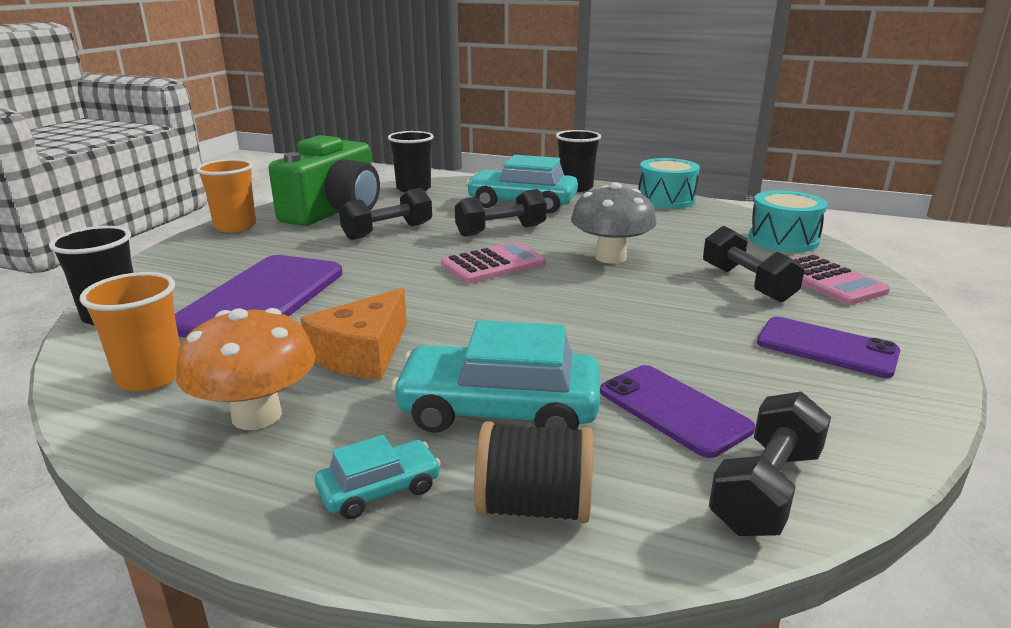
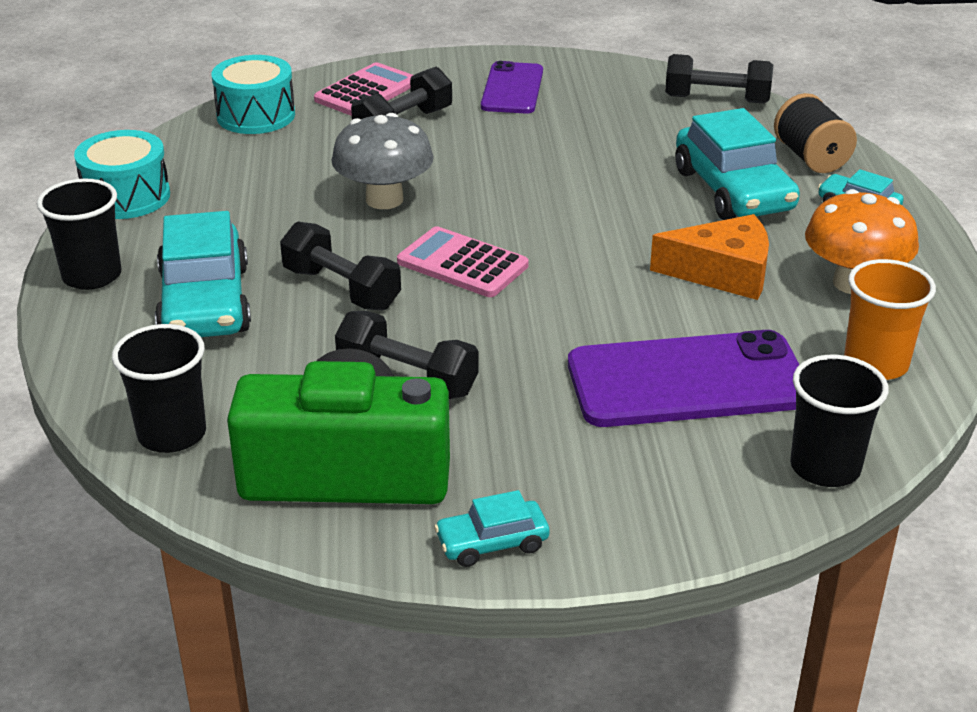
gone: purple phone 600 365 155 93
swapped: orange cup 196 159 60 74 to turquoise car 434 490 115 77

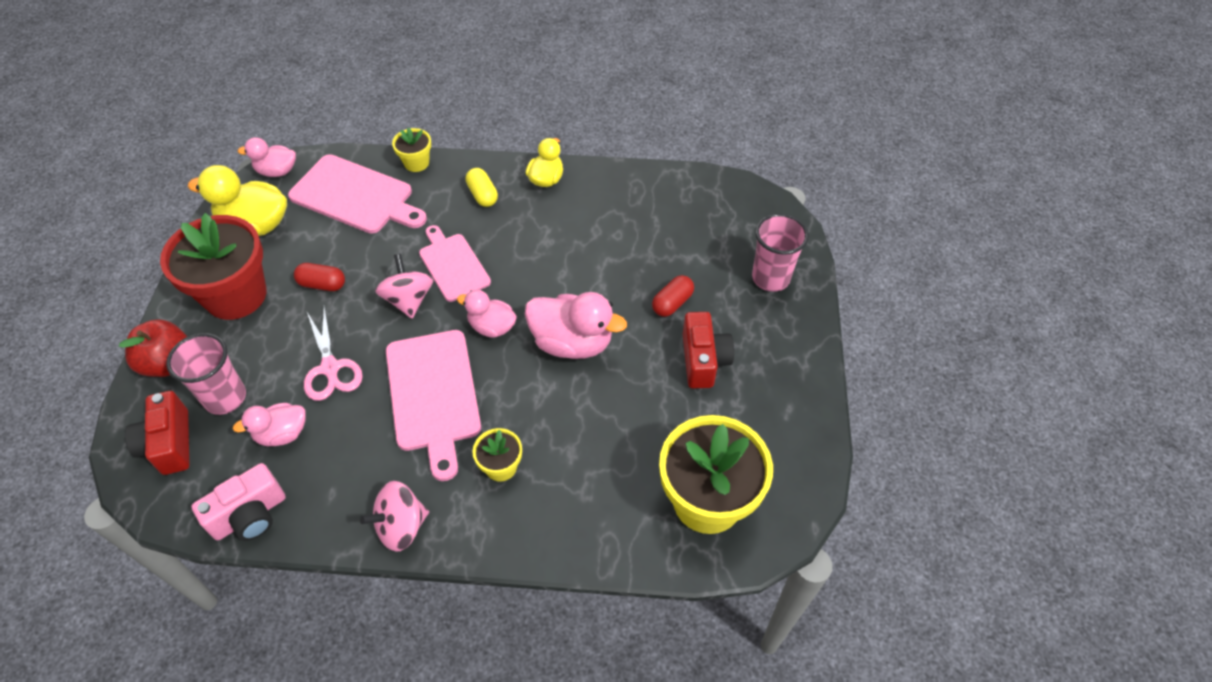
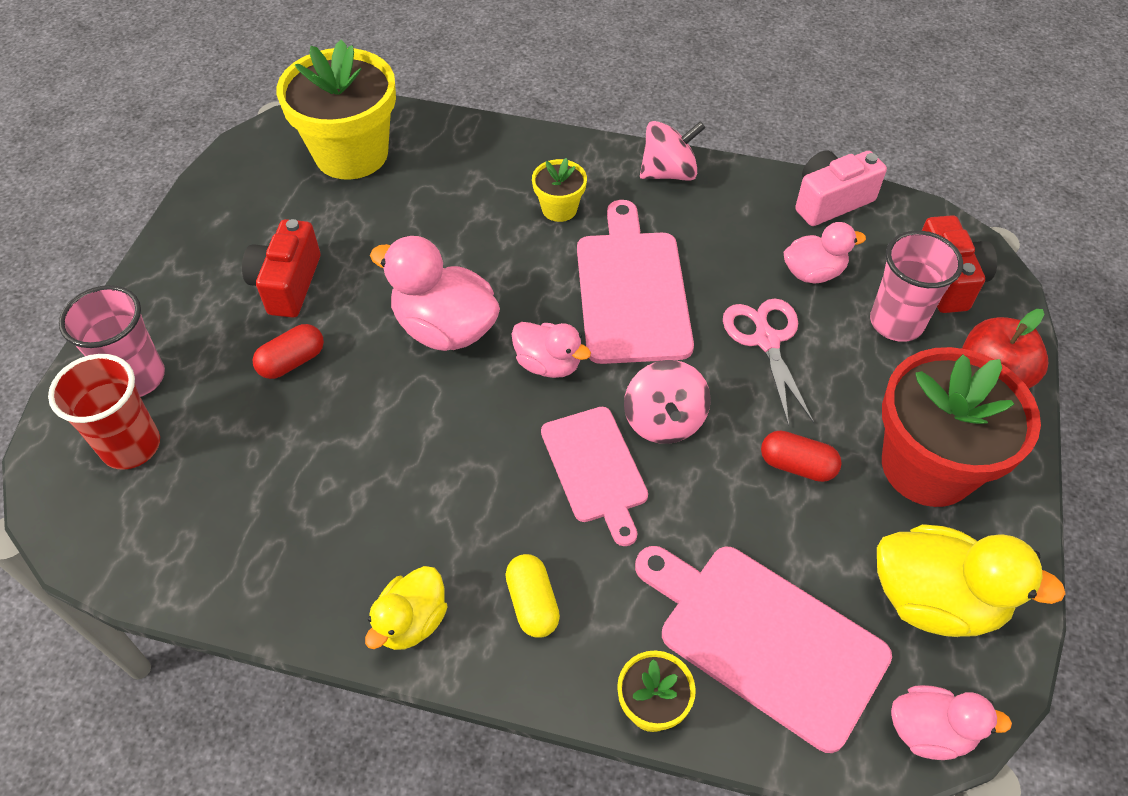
new: red cup 48 354 112 116

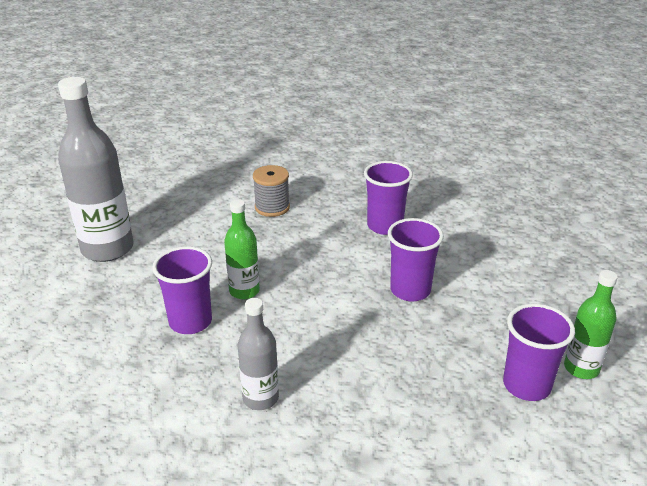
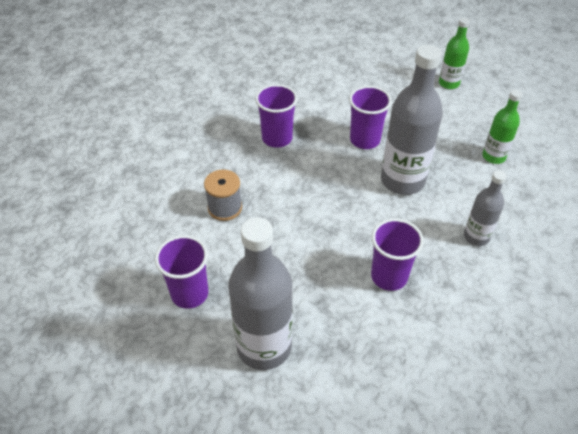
new: grey bottle 381 45 62 150
shifted: green bottle 224 199 36 100 to 482 90 40 74; purple cup 503 304 72 97 to 155 235 53 74

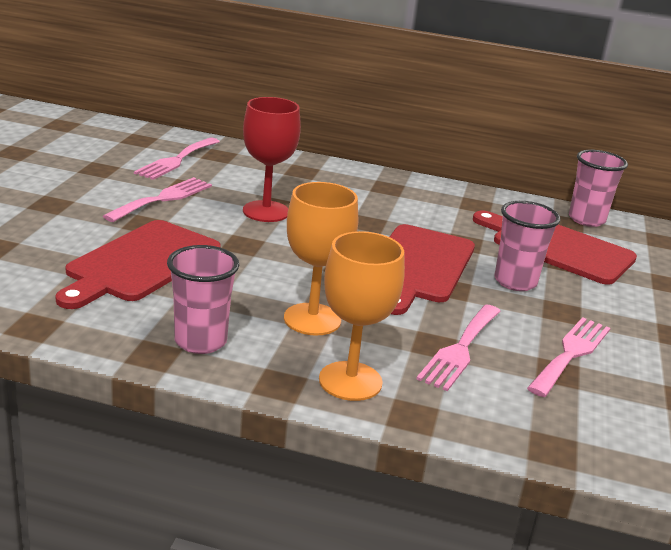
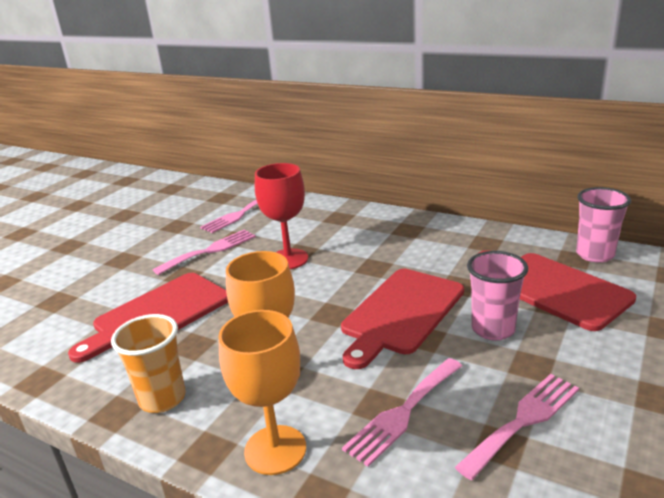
repainted: pink cup 167 245 72 109 to orange cup 111 314 75 99

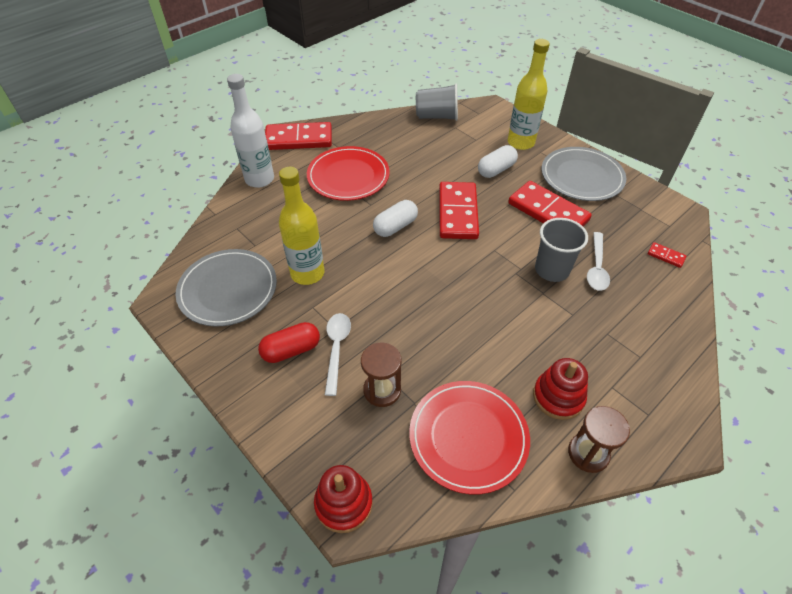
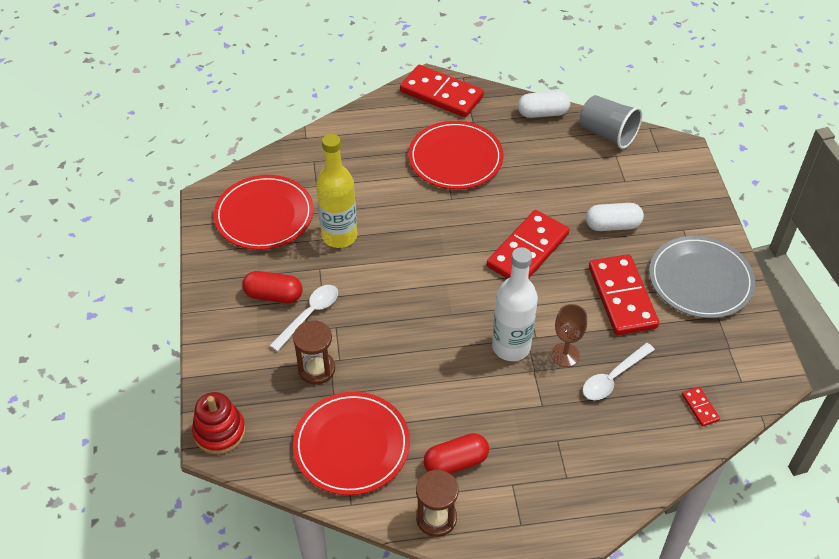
gone: yellow bottle 508 39 42 111
shifted: white bottle 227 74 47 114 to 492 247 46 114; white capsule 373 200 45 37 to 518 91 52 27
swapped: red stacking toy 533 358 55 62 to red capsule 424 433 65 41; grey cup 535 218 53 64 to brown goblet 551 304 36 63
repainted: grey plate 176 249 101 78 to red plate 214 175 100 75

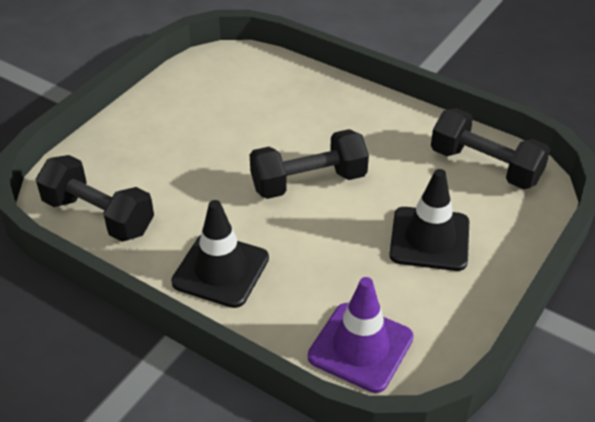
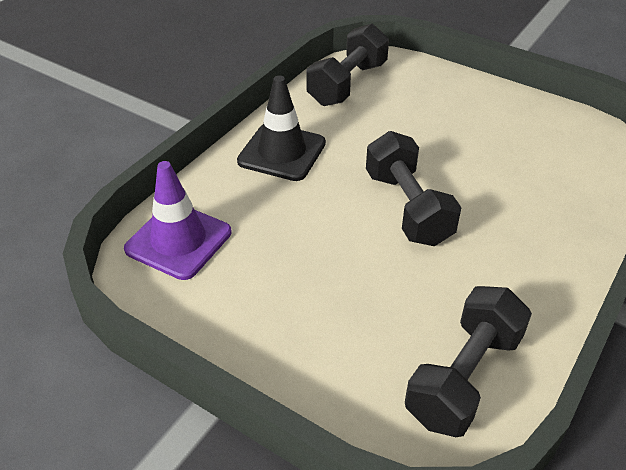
gone: black traffic cone 389 169 80 102

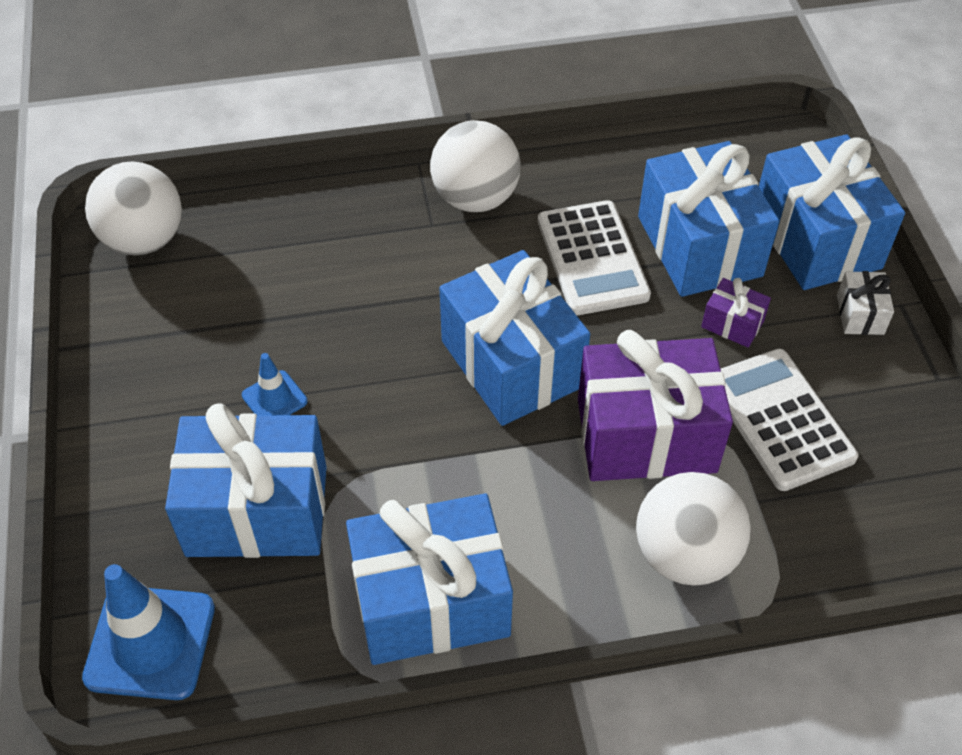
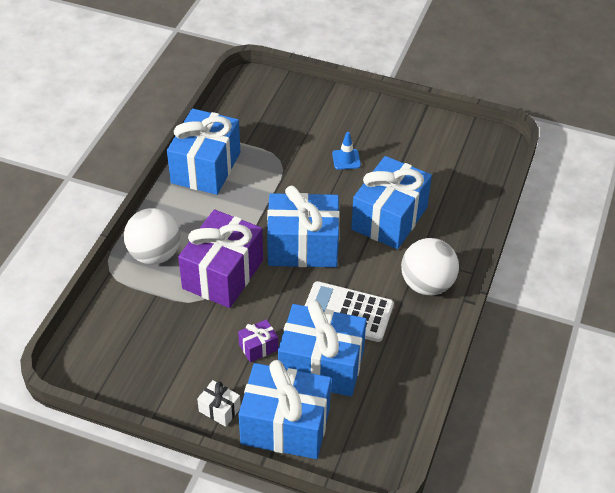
gone: blue traffic cone 82 564 133 136; white ball 85 161 97 94; white calculator 721 349 138 142
shifted: blue gift 165 403 161 155 to 351 156 81 93

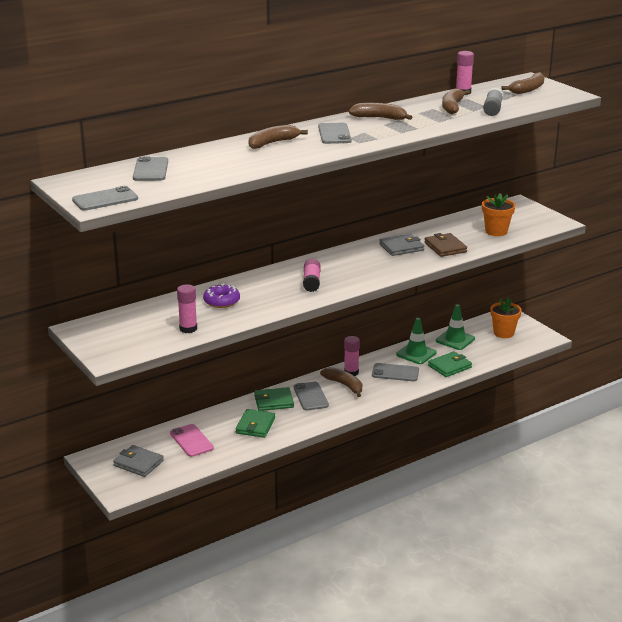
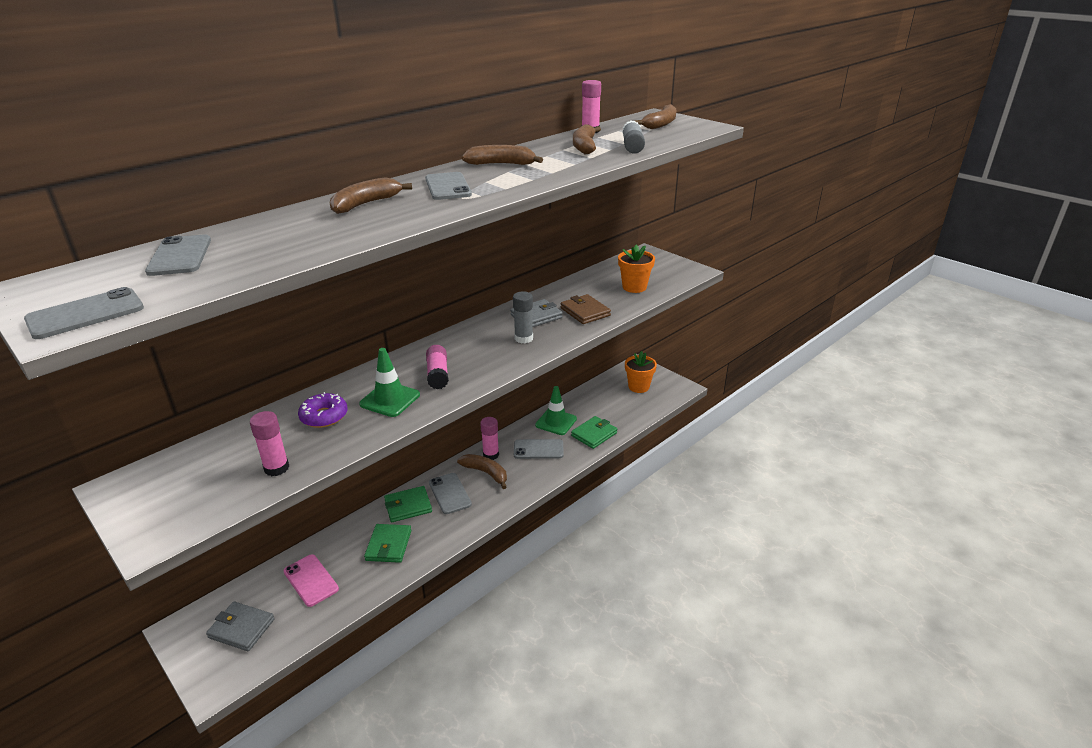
new: grey glue stick 513 291 20 52
shifted: green traffic cone 436 304 39 46 to 359 348 61 69

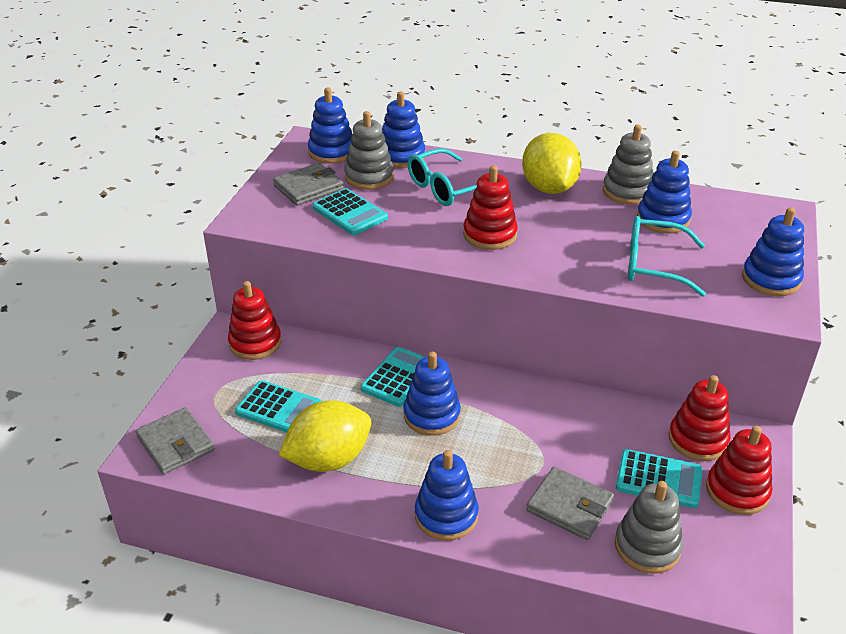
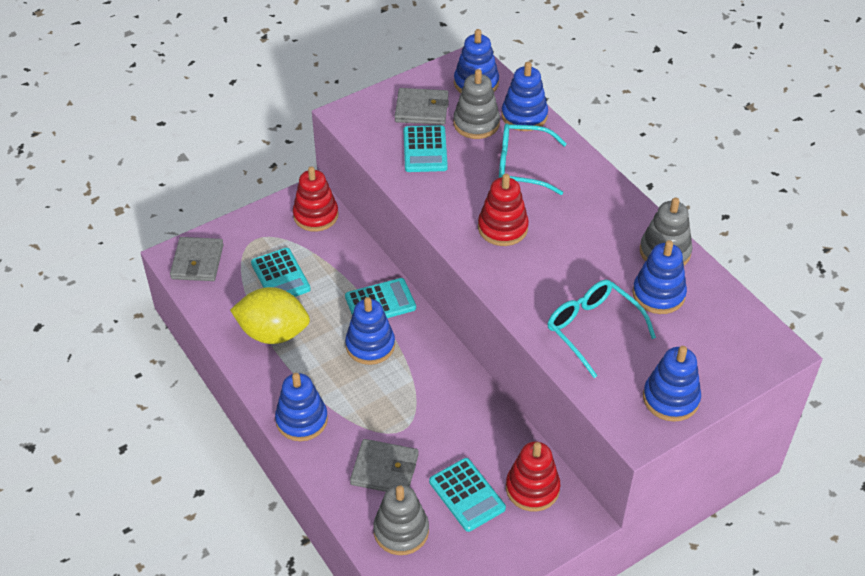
gone: yellow lemon 522 133 59 61; red stacking toy 706 426 66 89
rotated: grey wallet 526 467 88 73 = 350 439 69 53 60 degrees counterclockwise

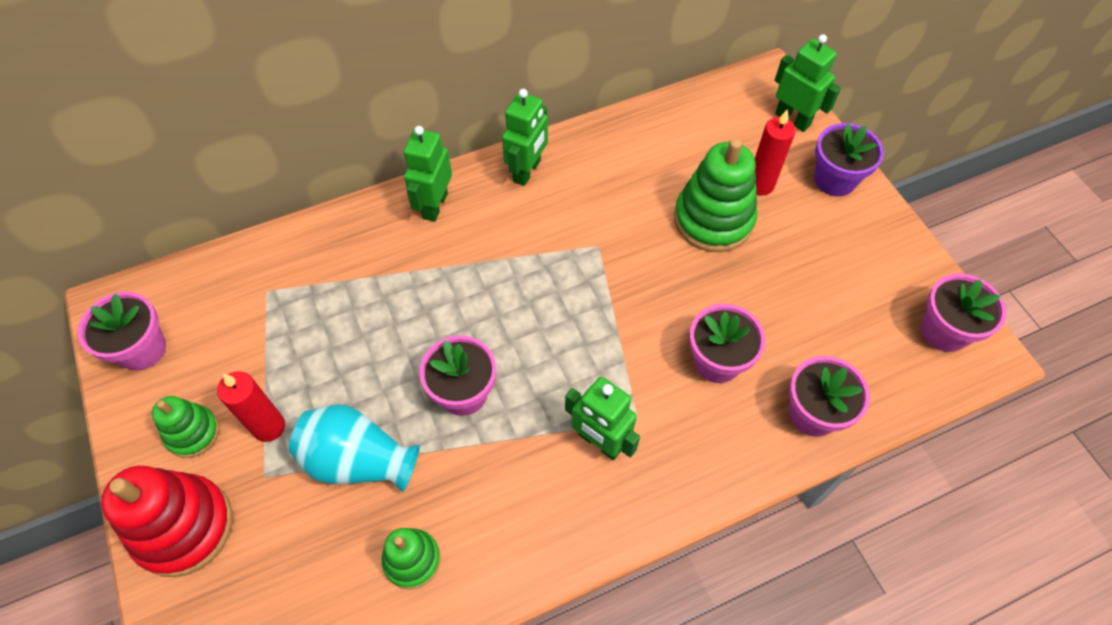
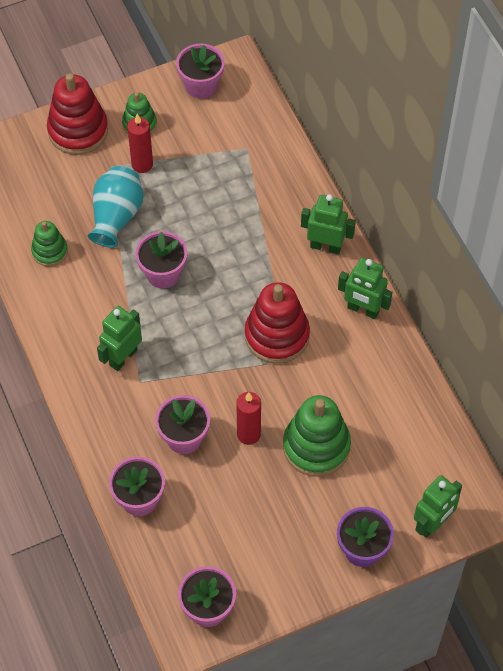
new: red stacking toy 245 282 65 82
shifted: red candle 755 109 41 86 to 236 392 25 53

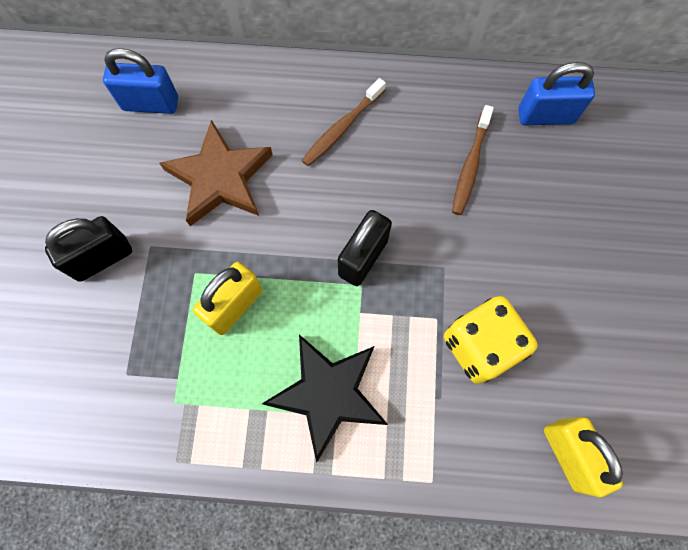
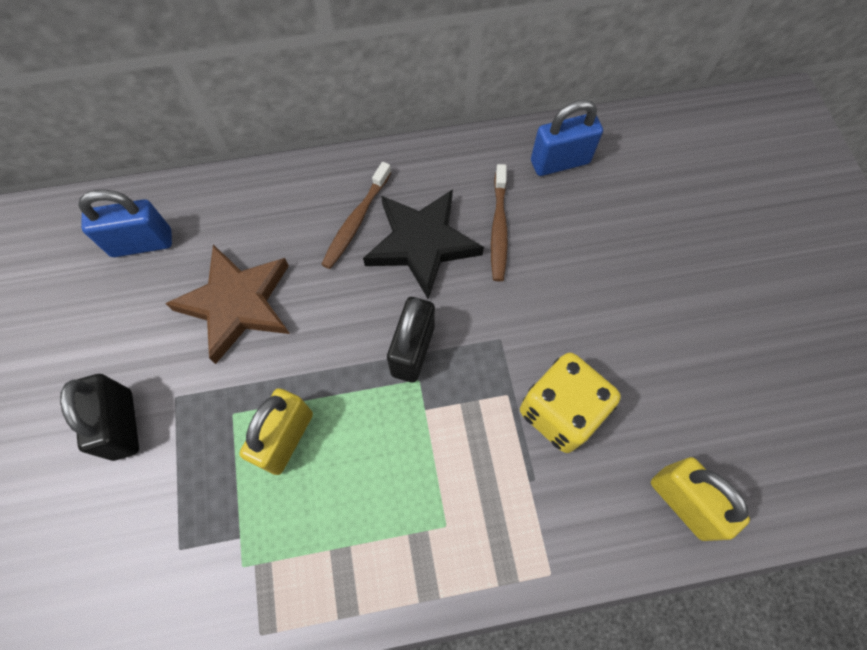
shifted: black star 262 335 126 128 to 363 189 121 110
rotated: black padlock 45 216 87 66 = 60 374 79 87 60 degrees counterclockwise

